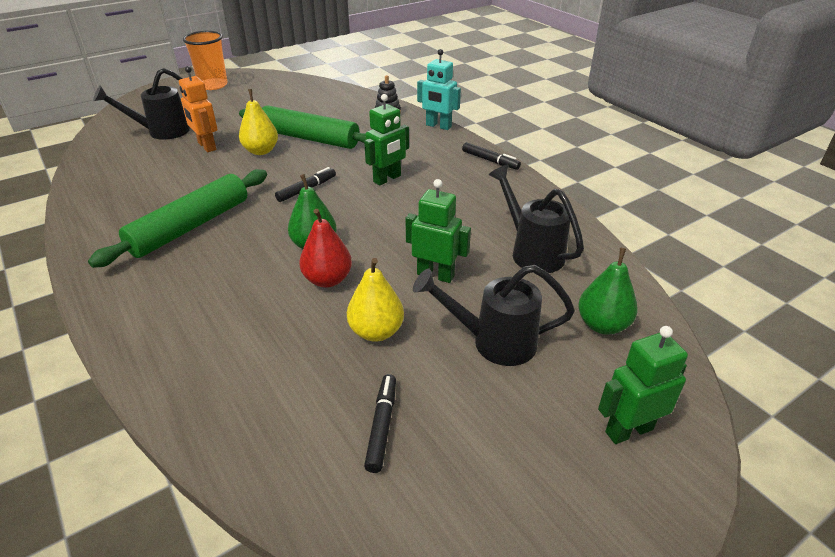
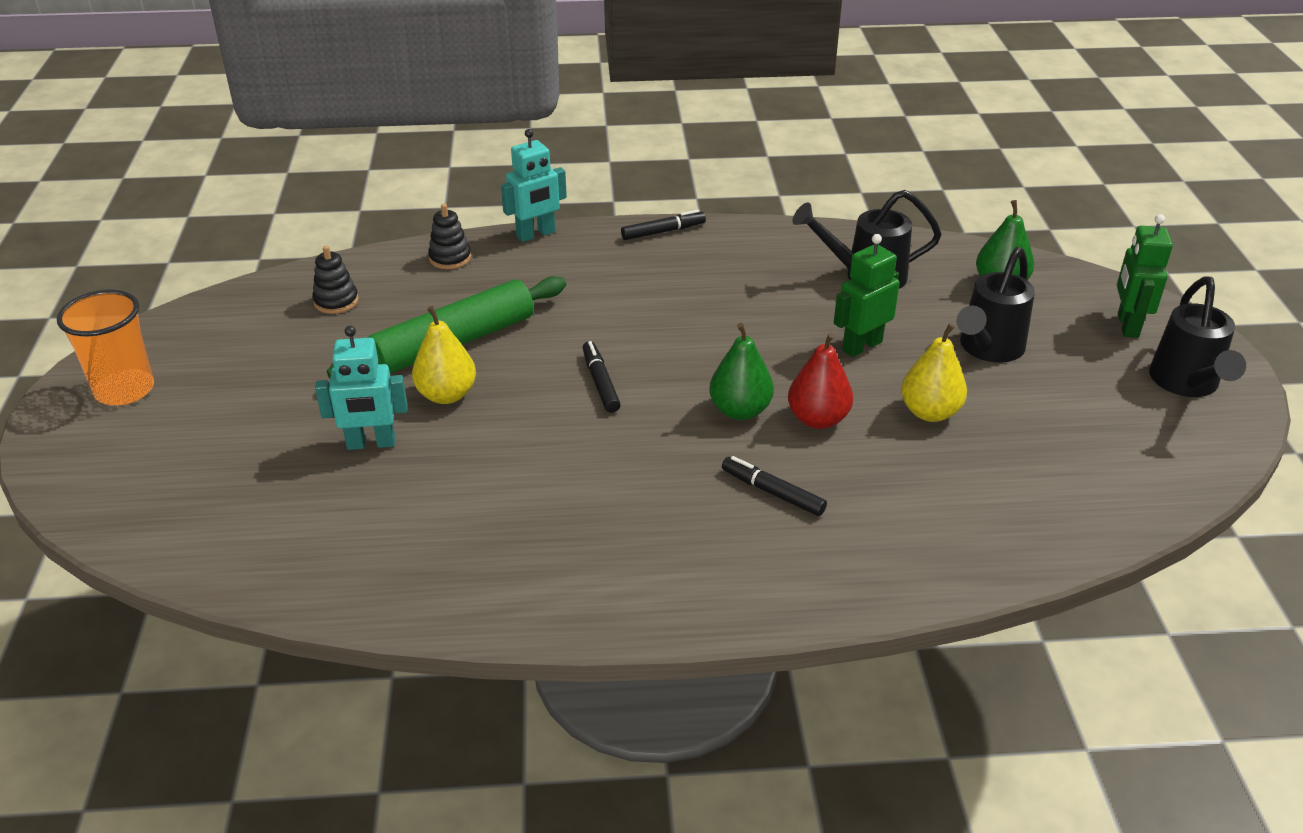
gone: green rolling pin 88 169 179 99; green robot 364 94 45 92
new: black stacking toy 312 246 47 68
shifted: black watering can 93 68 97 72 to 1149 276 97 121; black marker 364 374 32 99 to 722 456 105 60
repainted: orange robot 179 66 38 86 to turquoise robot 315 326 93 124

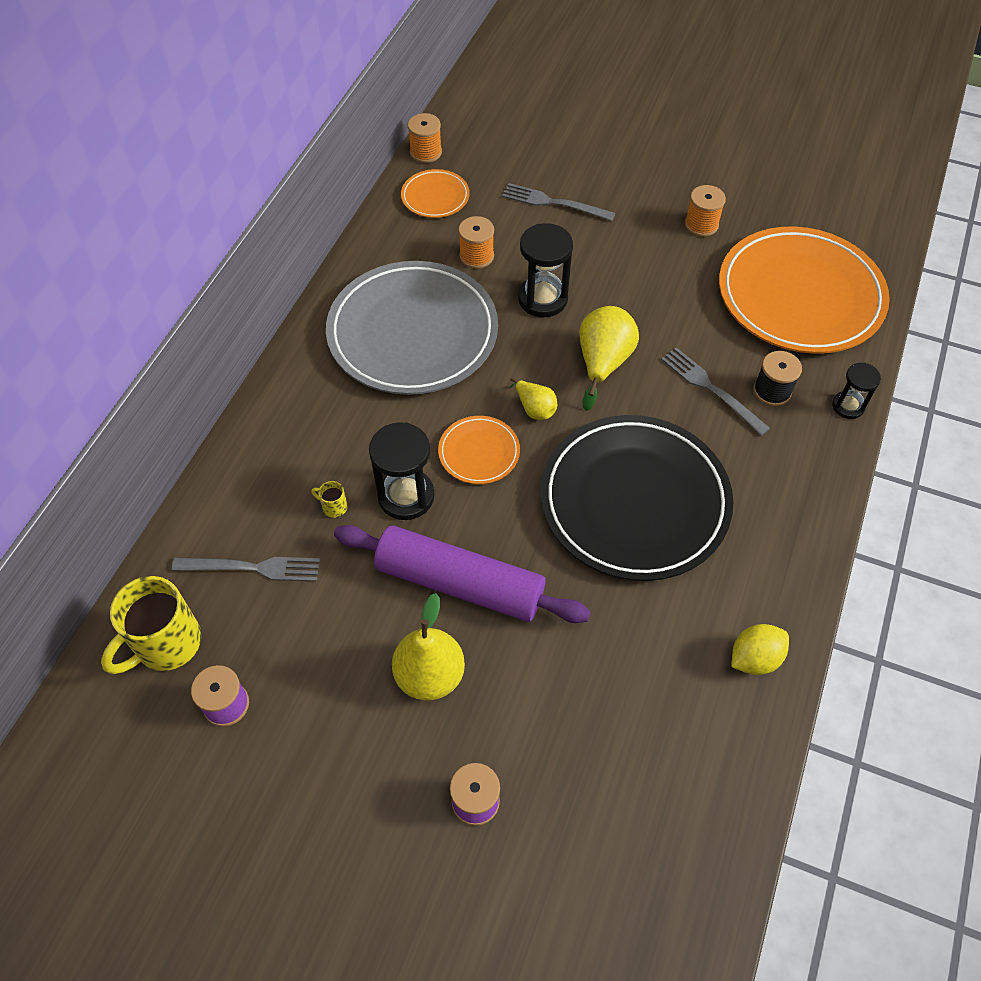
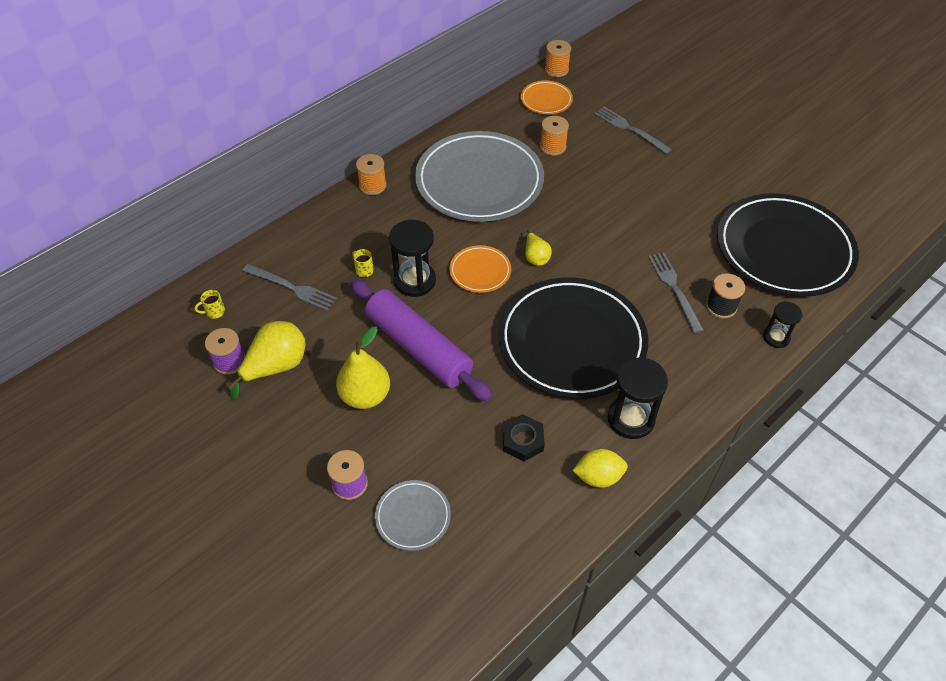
new: grey plate 375 480 76 71; black nut 502 414 43 47
shifted: black hourglass 518 223 55 94 to 607 357 61 82; yellow pear 579 306 60 105 to 228 321 77 80; orange spool 685 185 41 52 to 356 154 31 41
repainted: orange plate 719 226 171 128 to black plate 717 193 142 104
scaled: yellow mug 101 576 100 98 = 195 290 30 29 x0.41

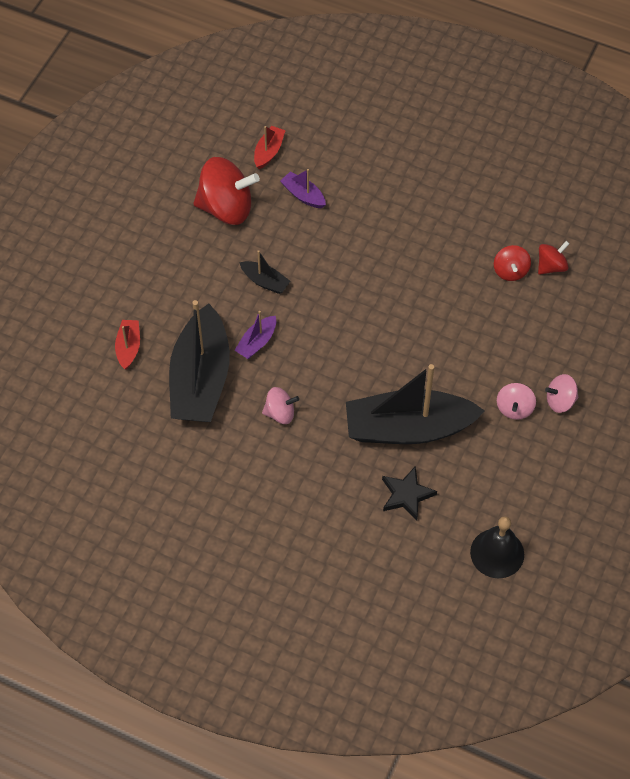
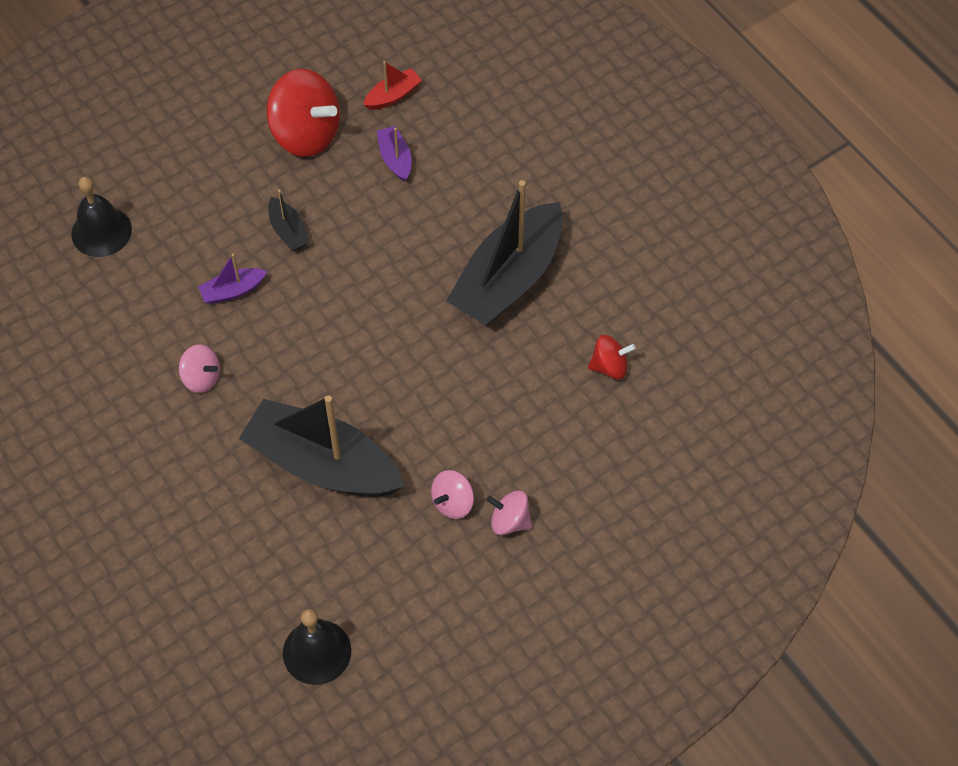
gone: black star 382 466 55 54; red spinning top 494 245 37 36
shifted: black boat 169 300 61 122 to 446 180 117 146
swapped: red boat 115 320 25 50 to black bell 71 177 61 80

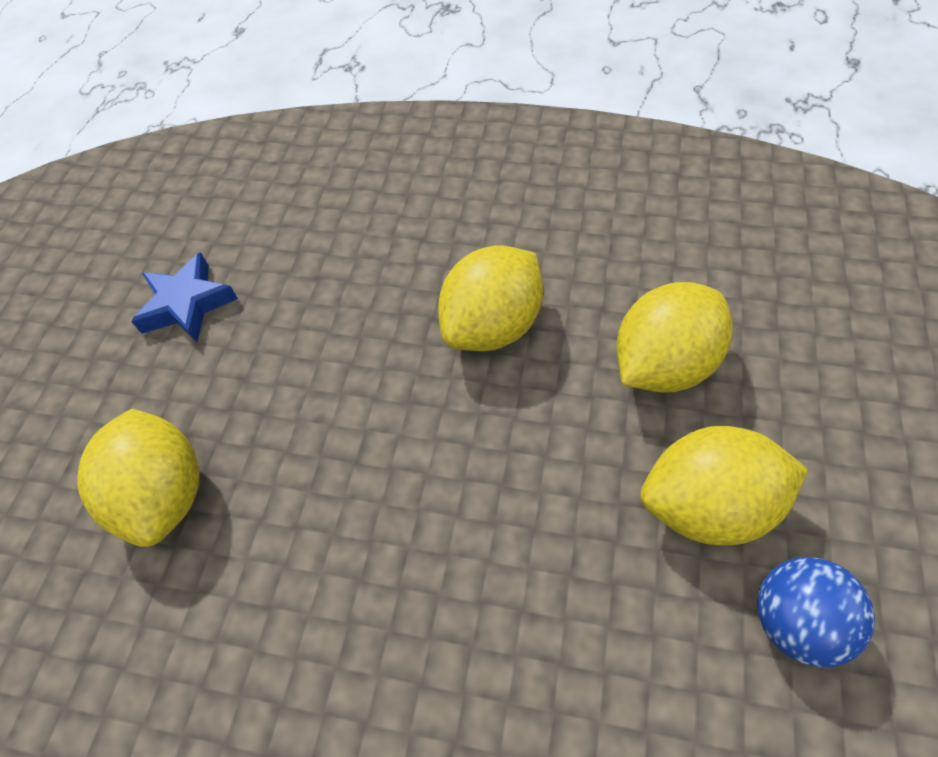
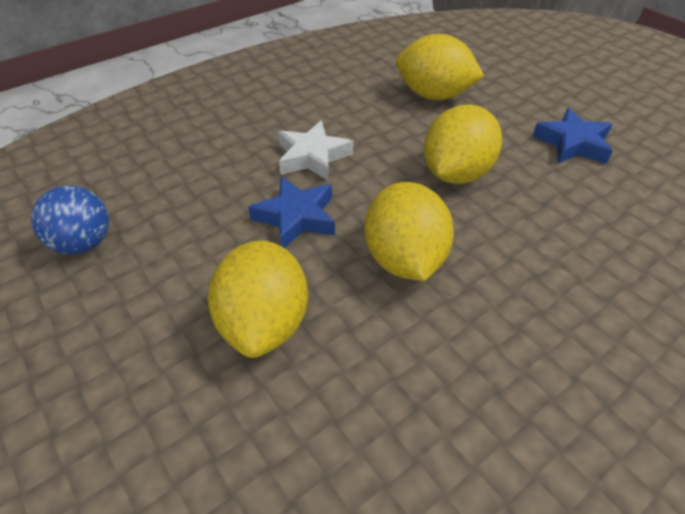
new: blue star 248 176 87 72; white star 278 120 75 61
shifted: yellow lemon 641 426 167 120 to 424 104 78 80

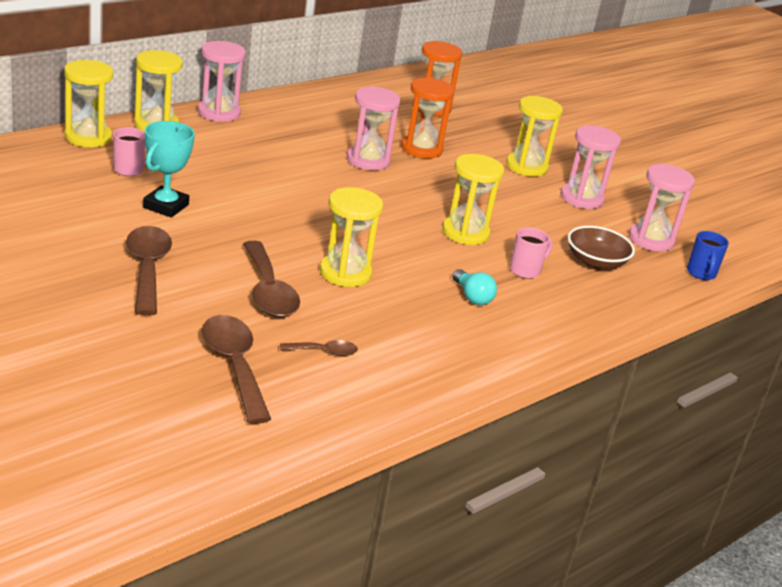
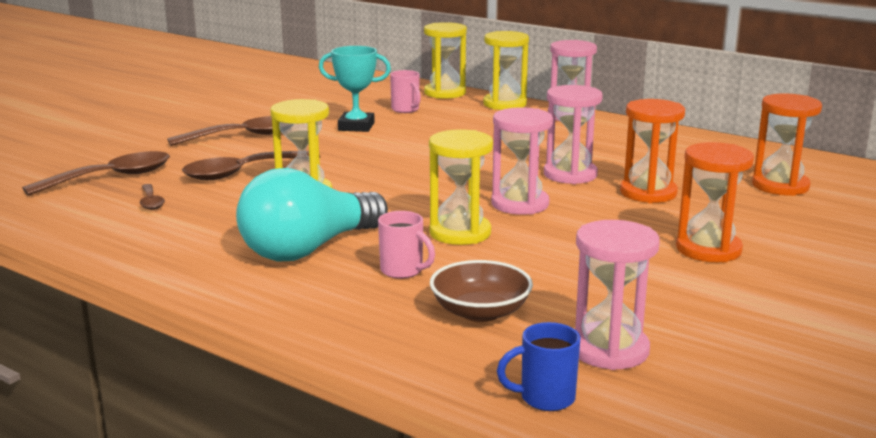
shifted: pink hourglass 560 125 61 84 to 491 107 62 108
repainted: yellow hourglass 506 96 57 81 to orange hourglass 676 142 78 120
scaled: turquoise light bulb 452 269 45 36 = 236 168 152 94 x2.28

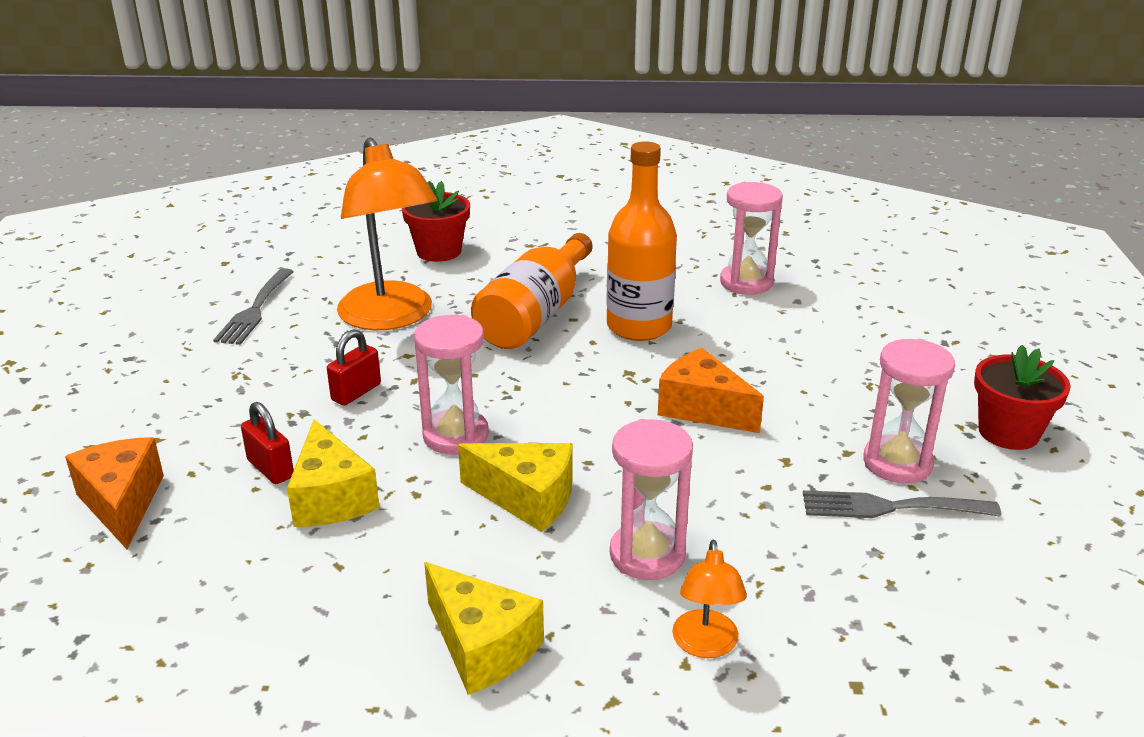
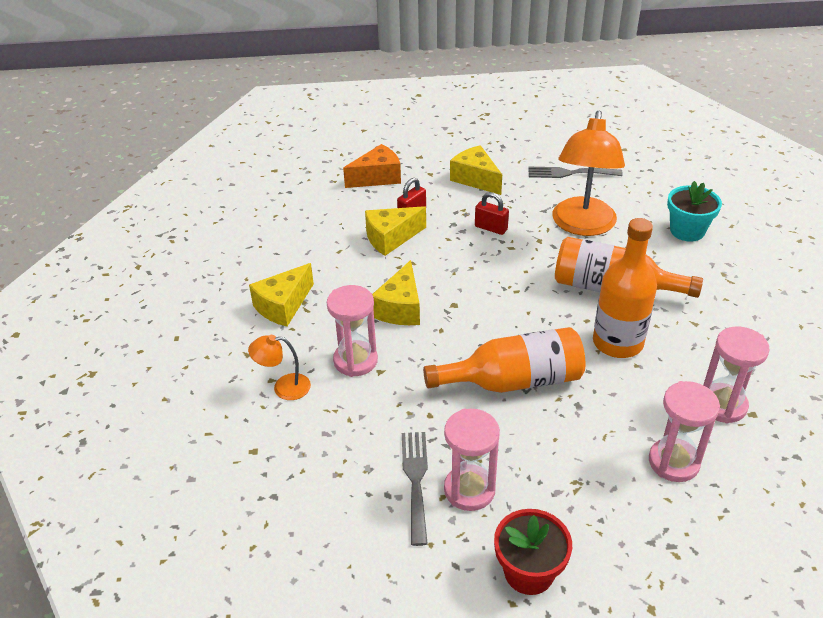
new: yellow cheese 450 145 52 50
shifted: pink hourglass 414 315 75 139 to 649 381 71 101
swapped: orange cheese 658 348 106 85 to orange bottle 423 327 162 66
repainted: red flower pot 402 181 68 81 to turquoise flower pot 667 181 55 61
rotated: orange lamp 337 137 101 193 = 553 111 72 125 45 degrees counterclockwise

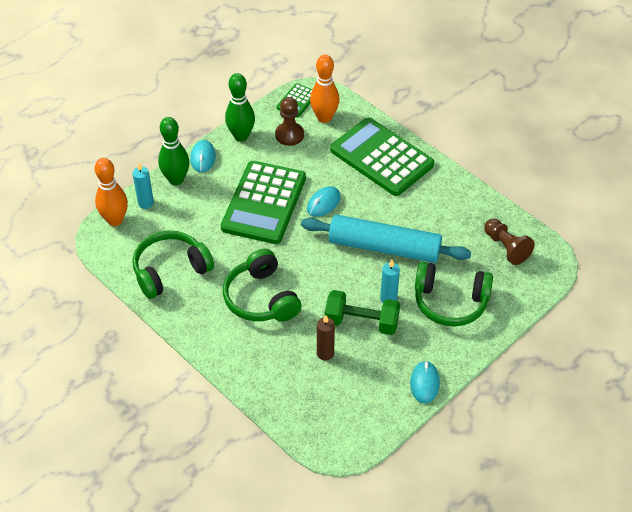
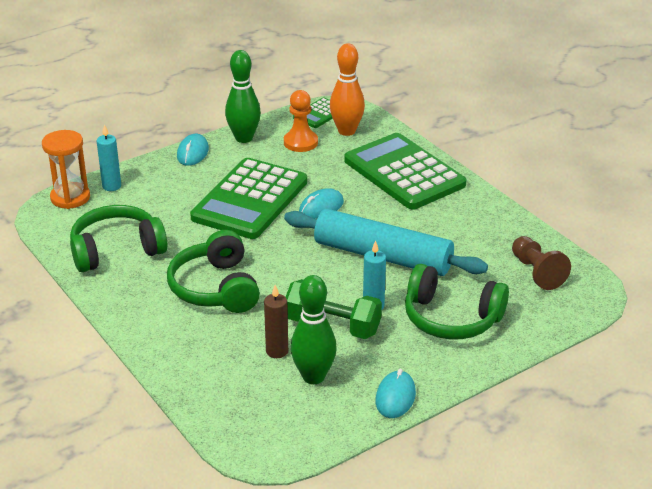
shifted: green bowling pin 158 117 31 68 to 291 275 46 109
swapped: orange bowling pin 95 158 33 68 to orange hourglass 42 130 48 79
repainted: brown pawn 275 97 29 49 to orange pawn 284 90 34 62

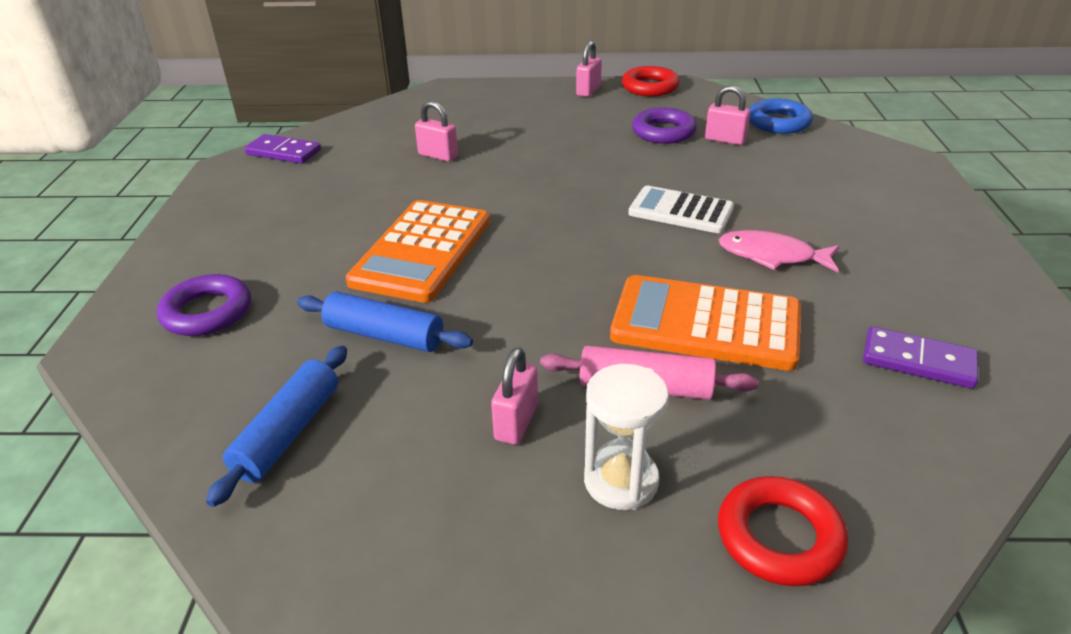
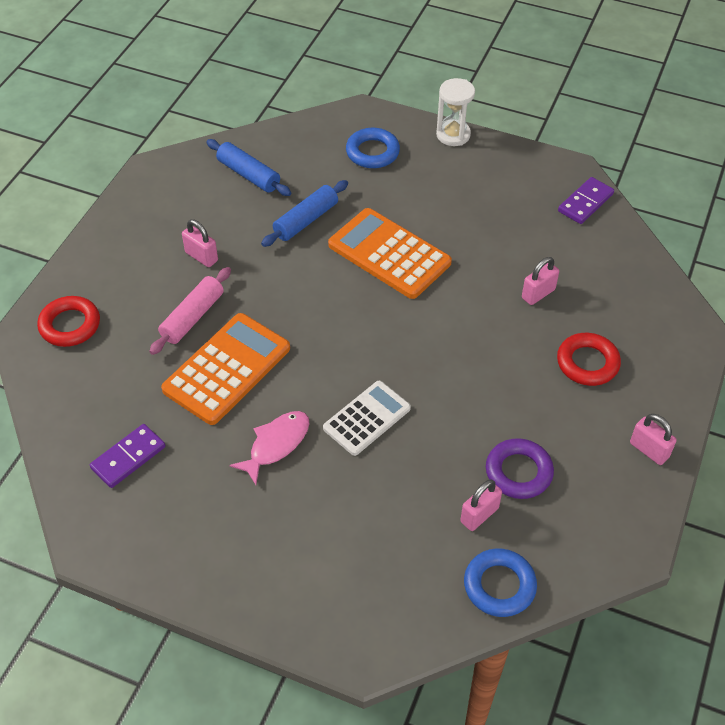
shifted: white hourglass 584 364 85 146 to 436 78 39 68; red ring 622 66 58 31 to 557 333 64 53
repainted: purple ring 157 274 94 62 to blue ring 346 128 54 40

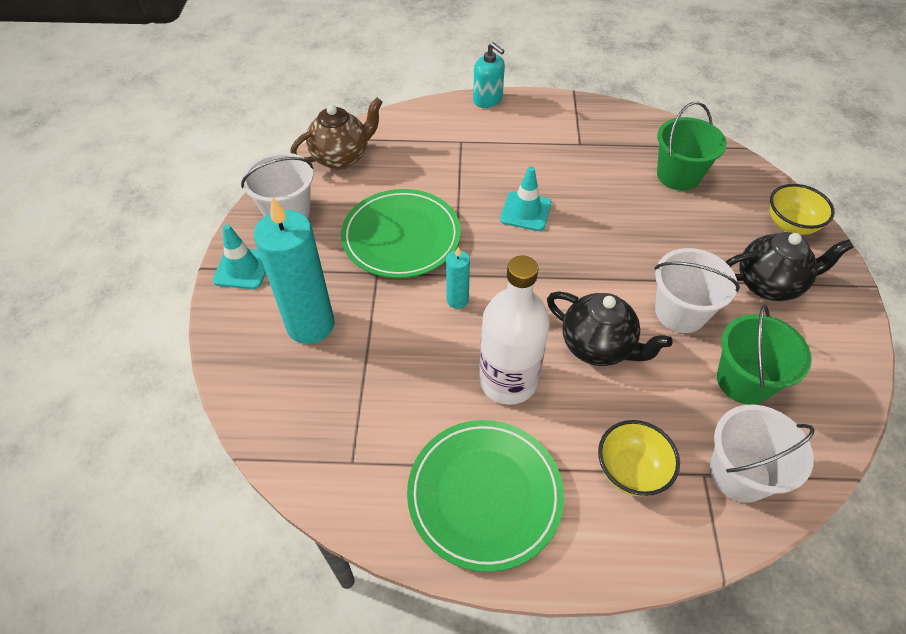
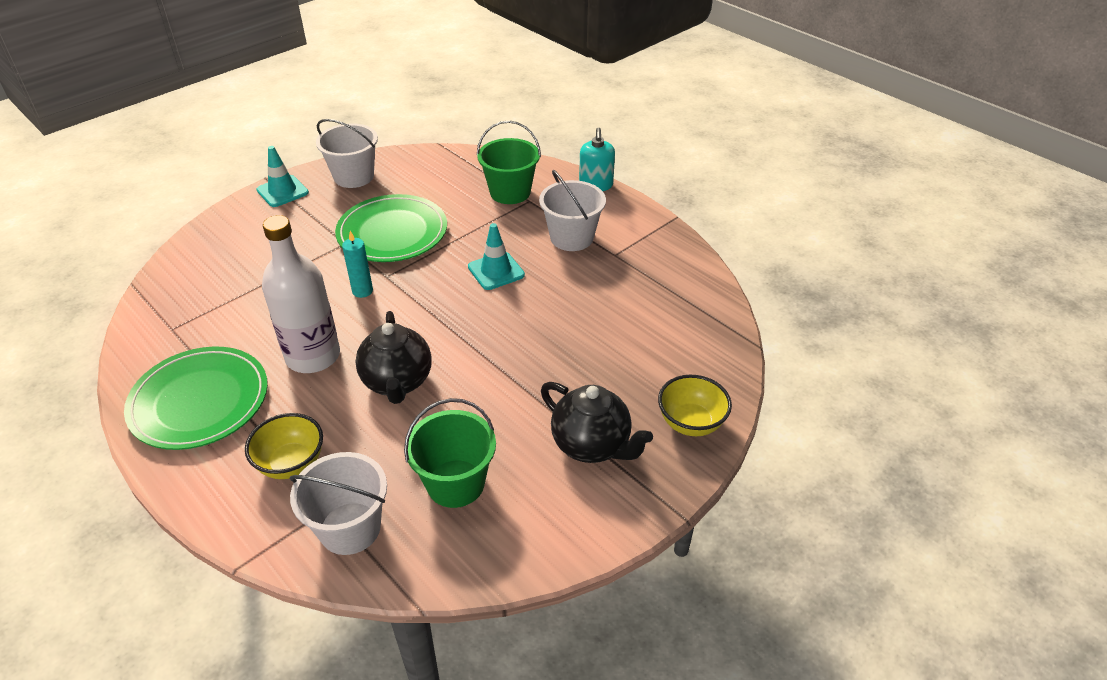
gone: turquoise candle 254 197 80 147; brown teapot 290 98 93 72
shifted: white bucket 654 248 86 85 to 539 170 67 81; green bucket 657 102 70 89 to 477 120 64 84

